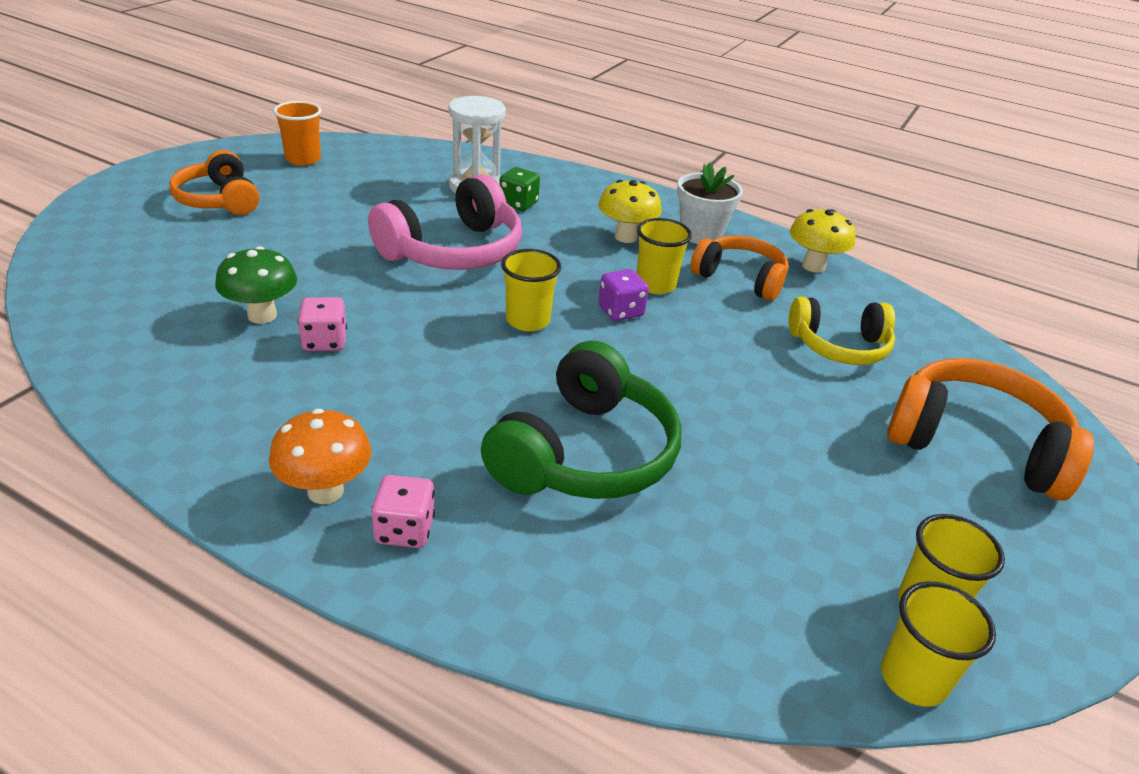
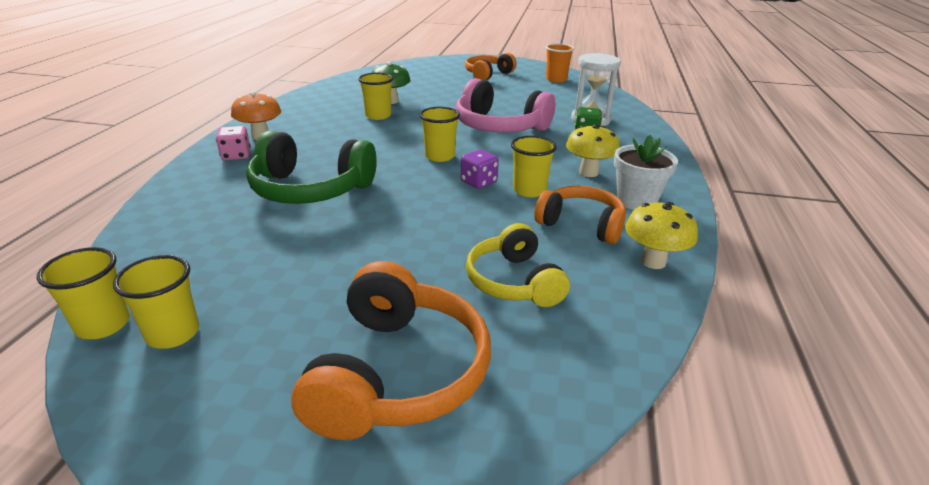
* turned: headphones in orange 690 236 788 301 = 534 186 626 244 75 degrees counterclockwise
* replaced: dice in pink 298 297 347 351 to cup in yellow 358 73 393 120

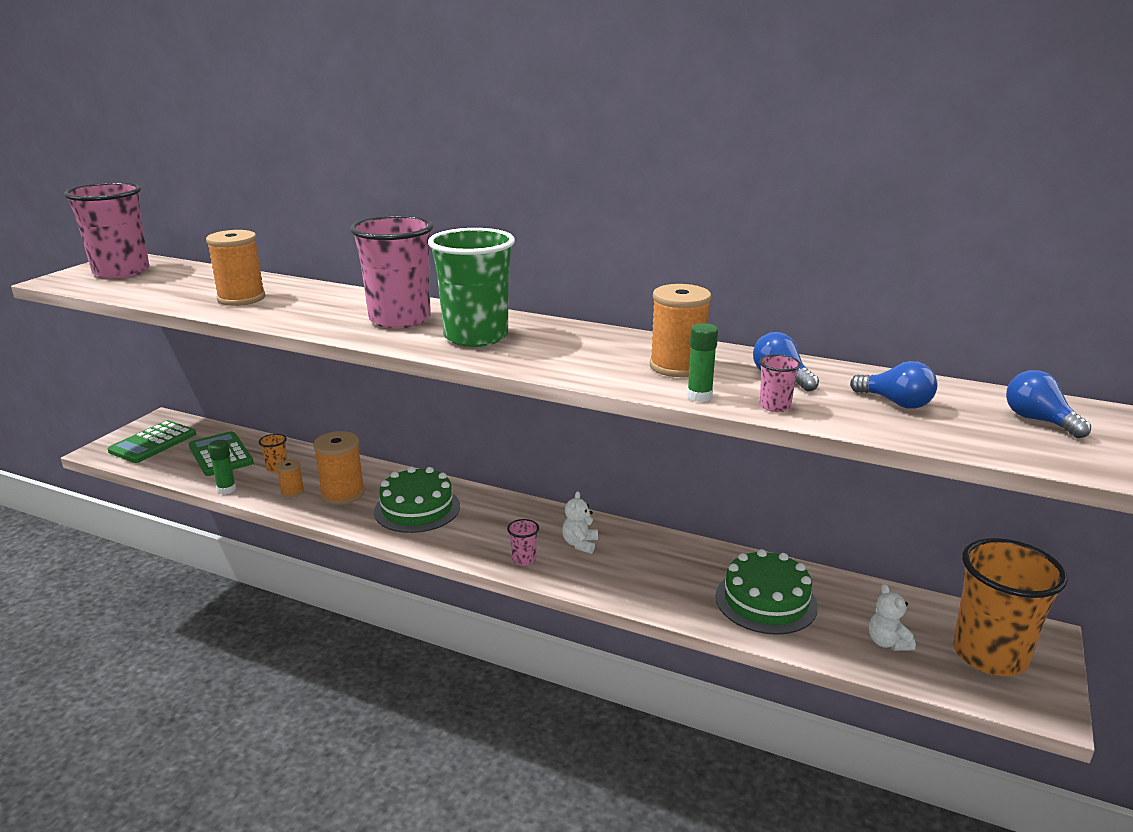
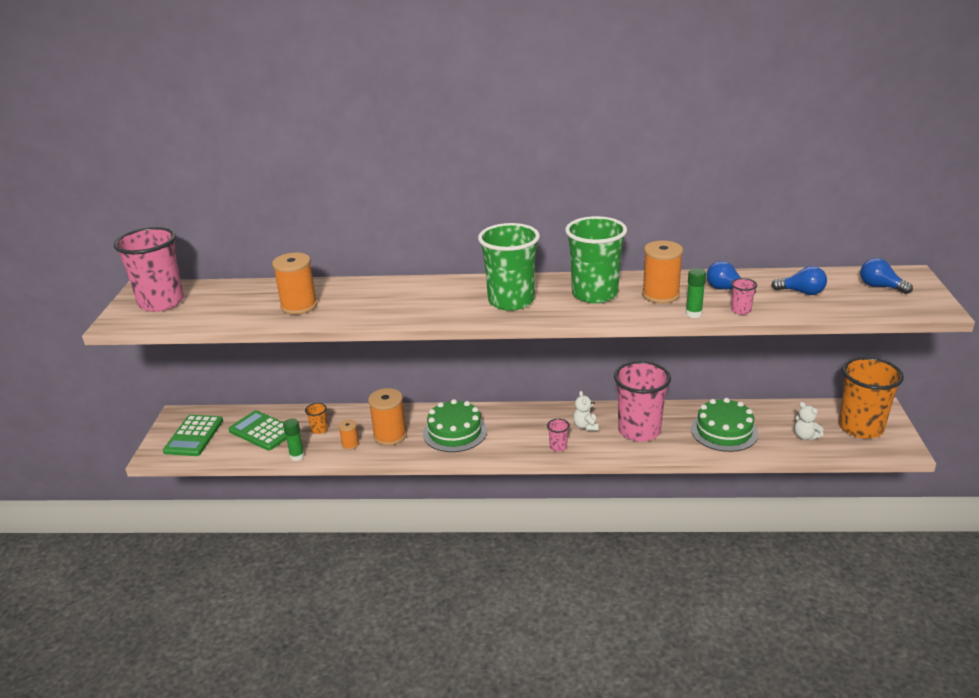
* moved: cup in pink 350 215 433 329 to 614 361 671 442
* added: cup in green 565 216 627 303

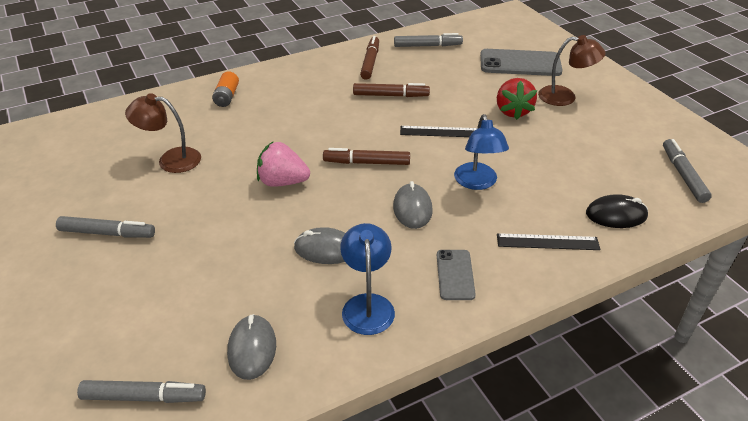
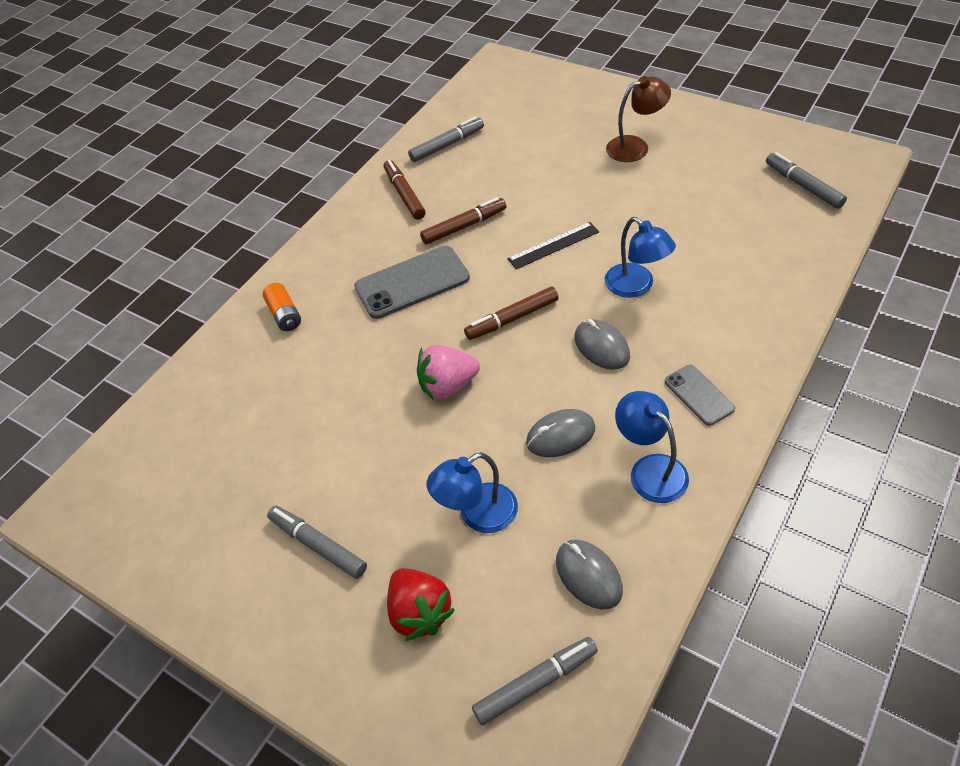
* moved: phone in grey 480 49 563 76 to 354 246 470 319
* moved: strawberry in red 497 78 537 120 to 387 568 455 641
* removed: lamp in brown 125 93 201 173
* removed: mouse in black 586 194 648 228
* turned: marker in grey 56 216 155 238 = 267 506 367 579 120 degrees counterclockwise
* removed: ruler in black 497 233 601 250
* added: lamp in blue 427 452 518 533

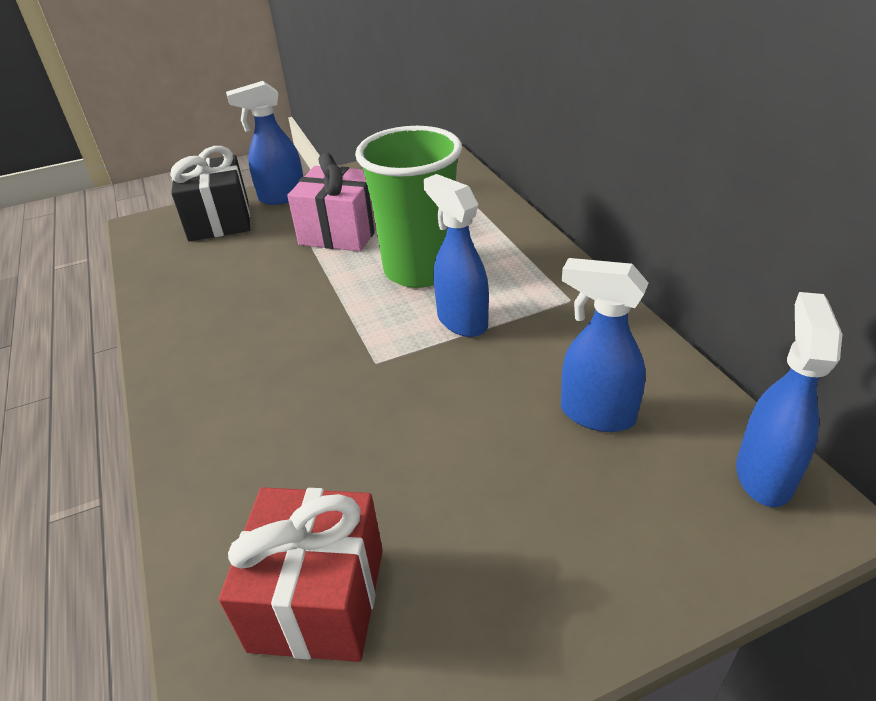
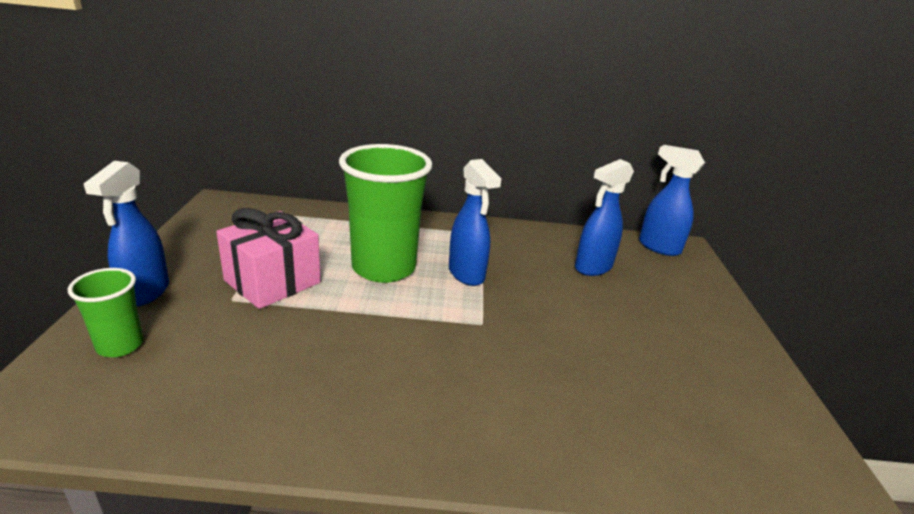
* replaced: gift in black 170 146 250 241 to cup in green 68 268 143 357
* turned: spray bottle in blue 423 174 489 337 = 449 159 501 286 105 degrees counterclockwise
* removed: gift in red 219 487 383 662

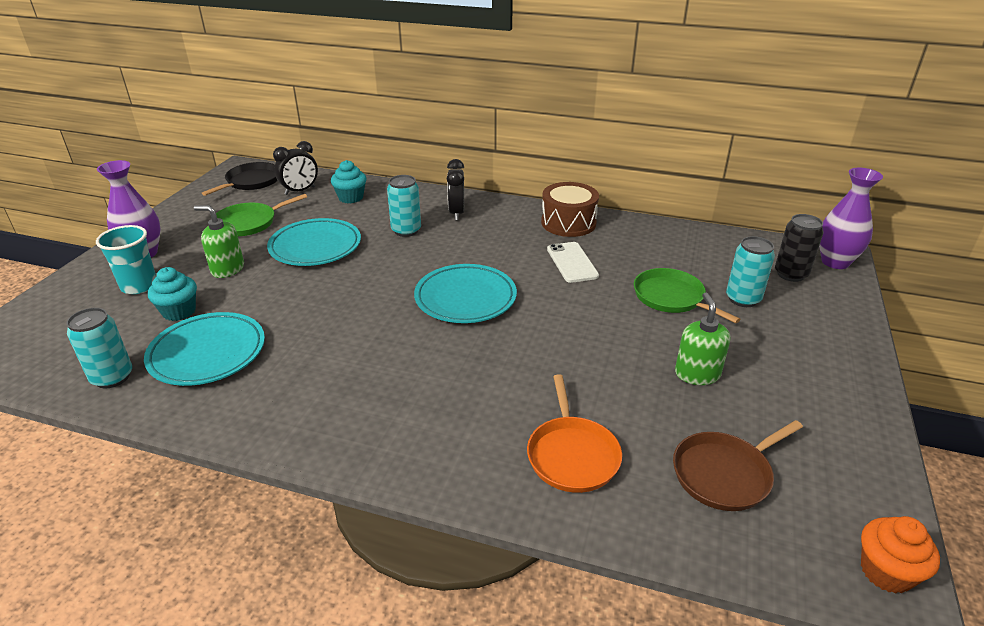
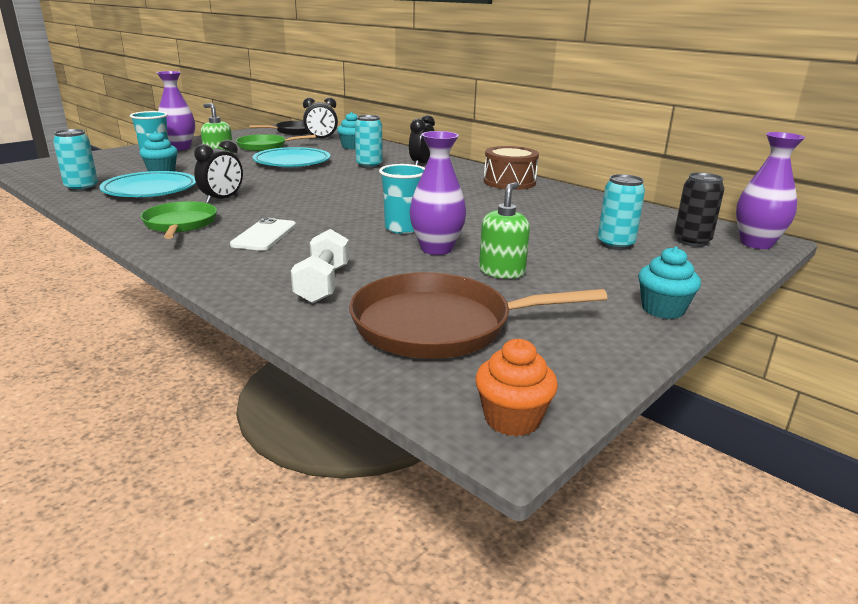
* moved: phone in white 547 242 599 283 to 230 218 296 251
* removed: plate in turquoise 414 264 517 323
* moved: pan in green 634 268 740 323 to 140 201 217 239
* replaced: pan in orange 527 374 622 493 to dumbbell in white 291 229 349 303
* resized: pan in brown 673 420 803 511 = 349 272 607 359 x1.56
* added: vase in purple 409 131 466 255
* added: clock in black 194 139 243 203
* added: cup in turquoise 379 164 425 234
* added: cupcake in turquoise 638 246 701 319

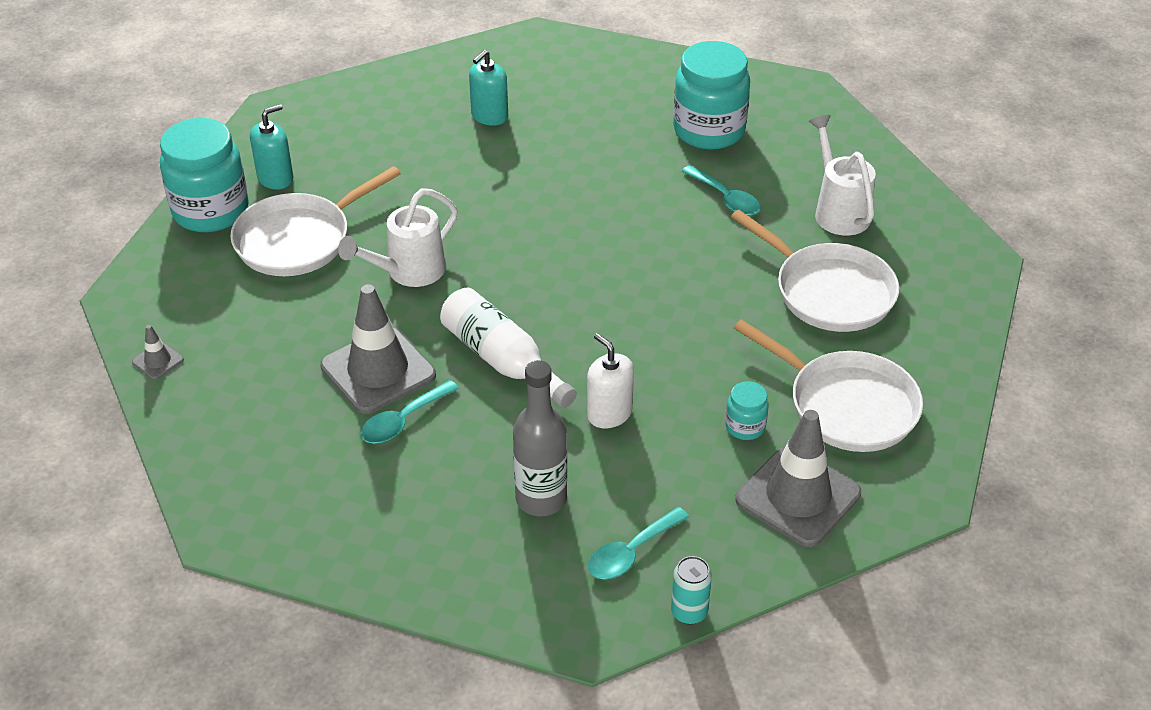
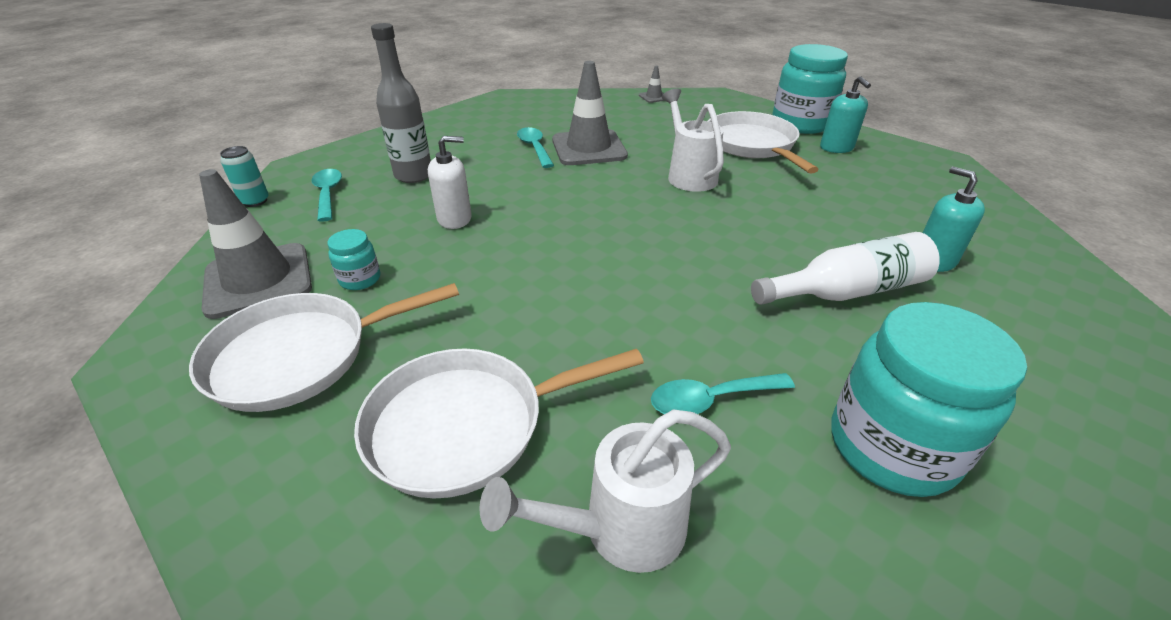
* turned: watering can in white 809 115 876 236 = 479 409 731 573 150 degrees clockwise
* moved: bottle in white 440 287 577 408 to 751 232 940 305

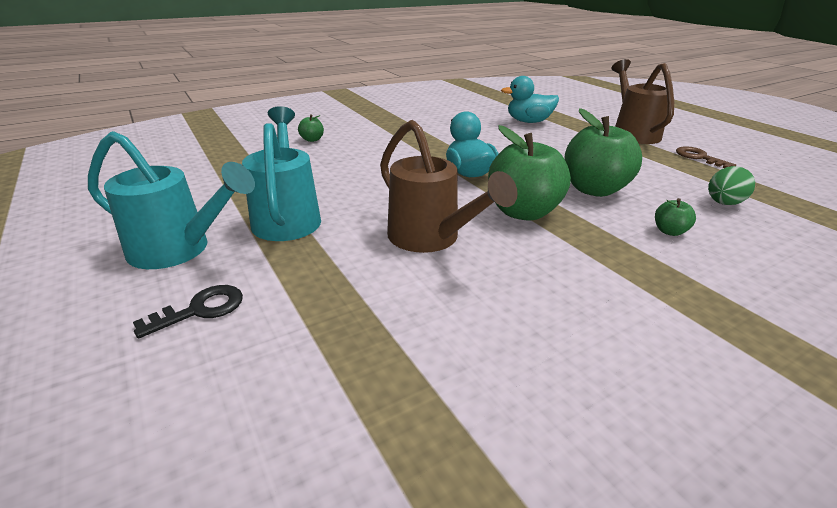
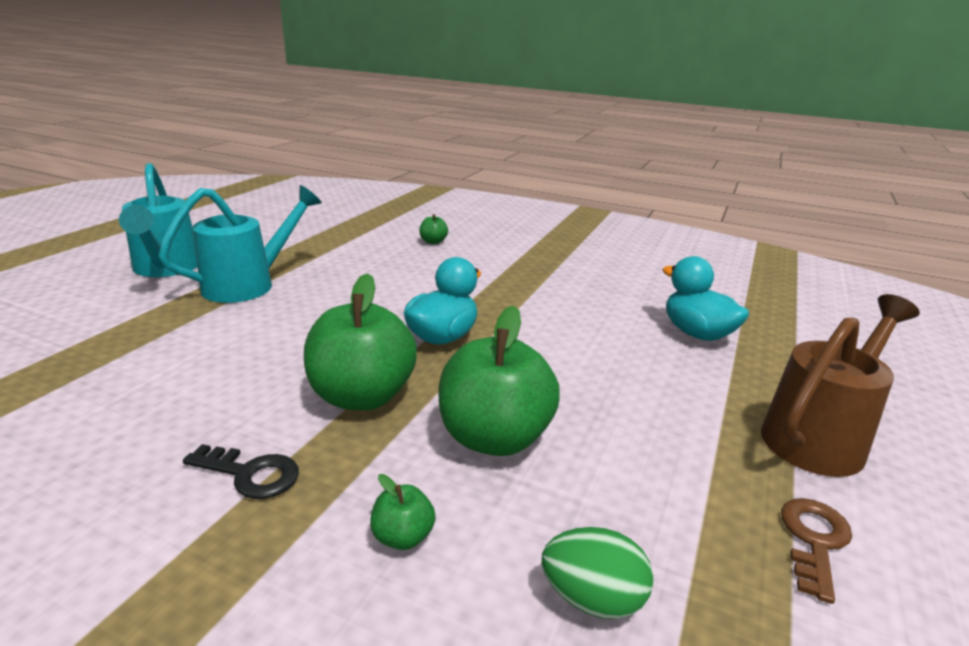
* removed: watering can in brown 380 120 518 253
* moved: key in black 133 285 243 339 to 183 444 299 499

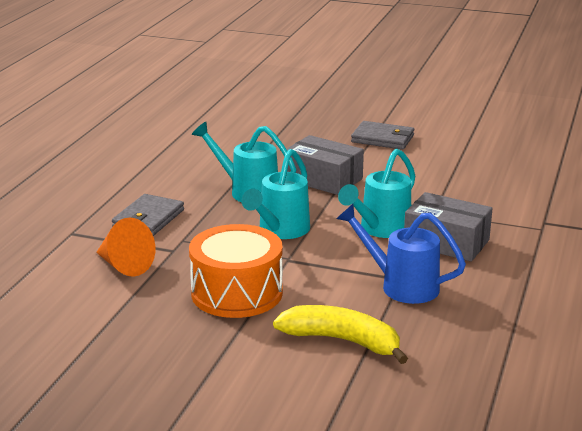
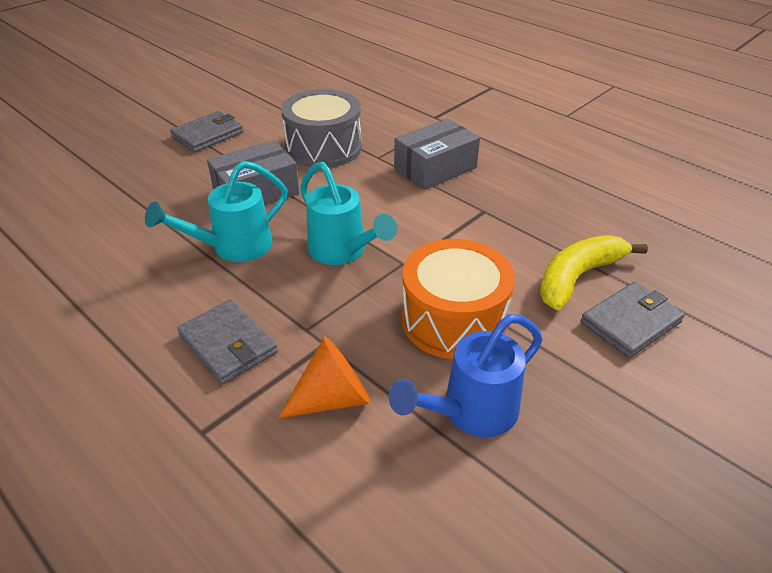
* removed: watering can in turquoise 338 149 415 238
* moved: watering can in blue 336 204 466 304 to 389 314 543 437
* added: drum in grey 281 89 362 168
* added: wallet in grey 580 282 685 358

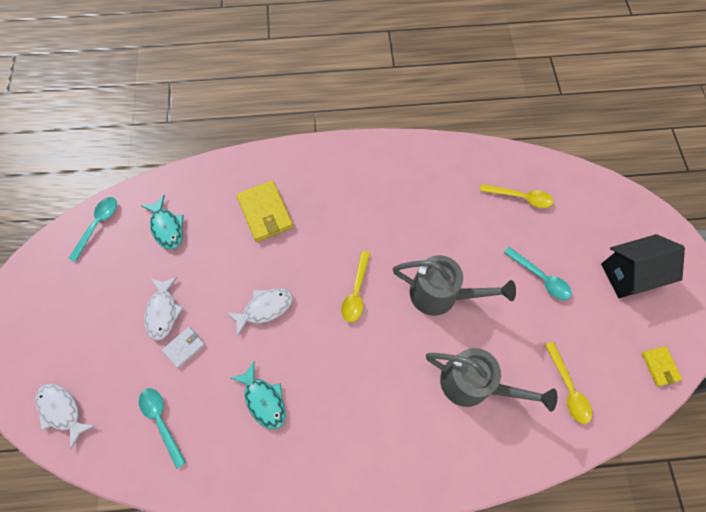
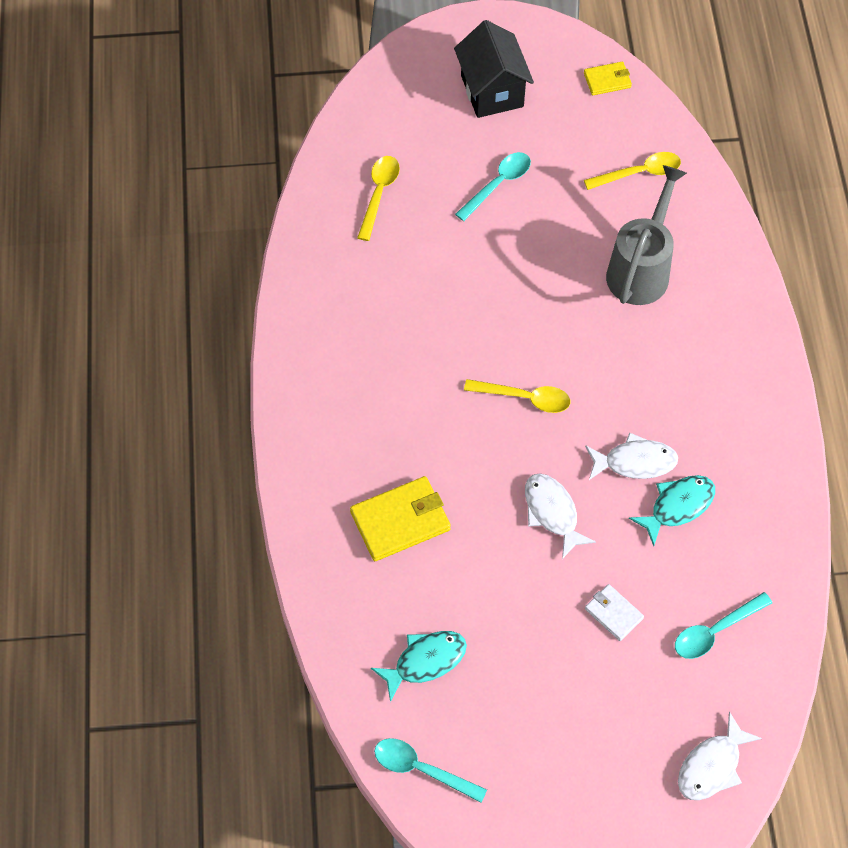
* removed: watering can in grey 393 255 516 316
* moved: fish in white 144 277 184 341 to 585 432 678 480

